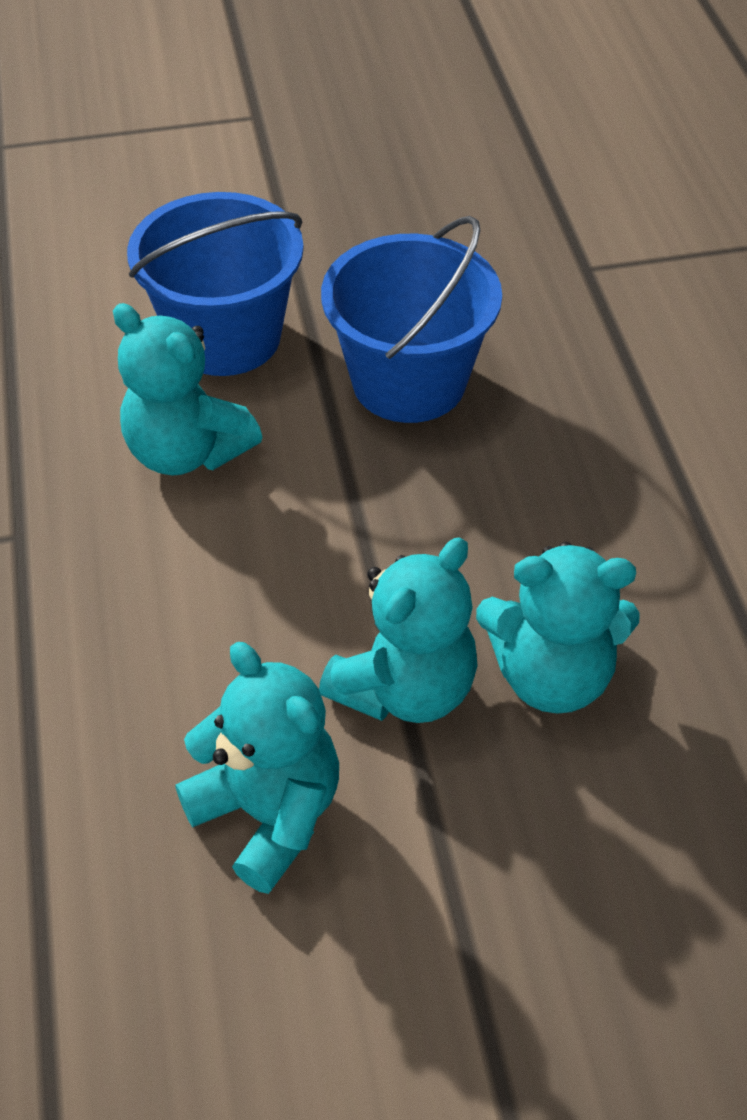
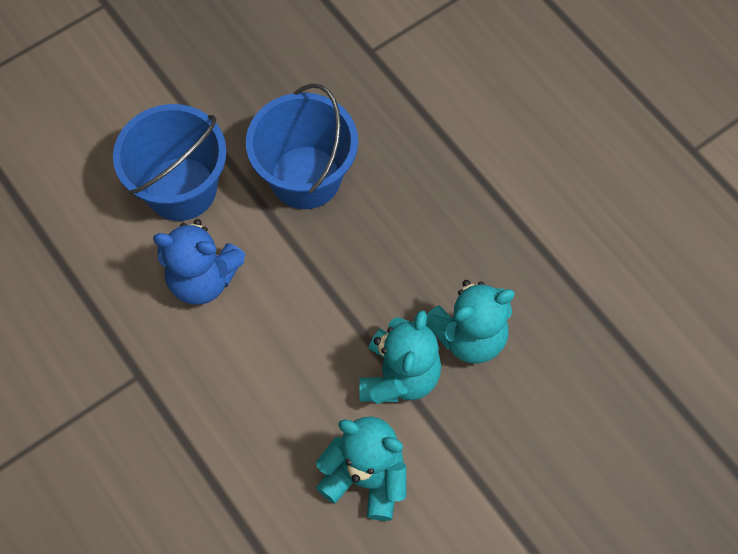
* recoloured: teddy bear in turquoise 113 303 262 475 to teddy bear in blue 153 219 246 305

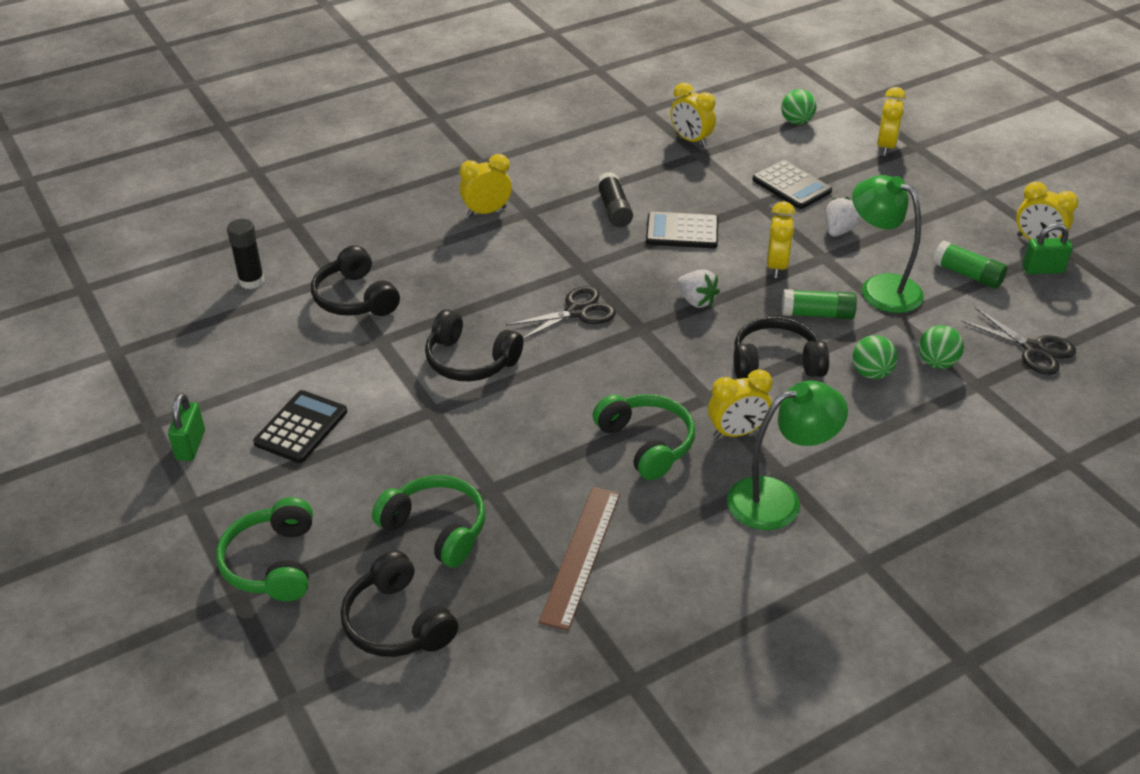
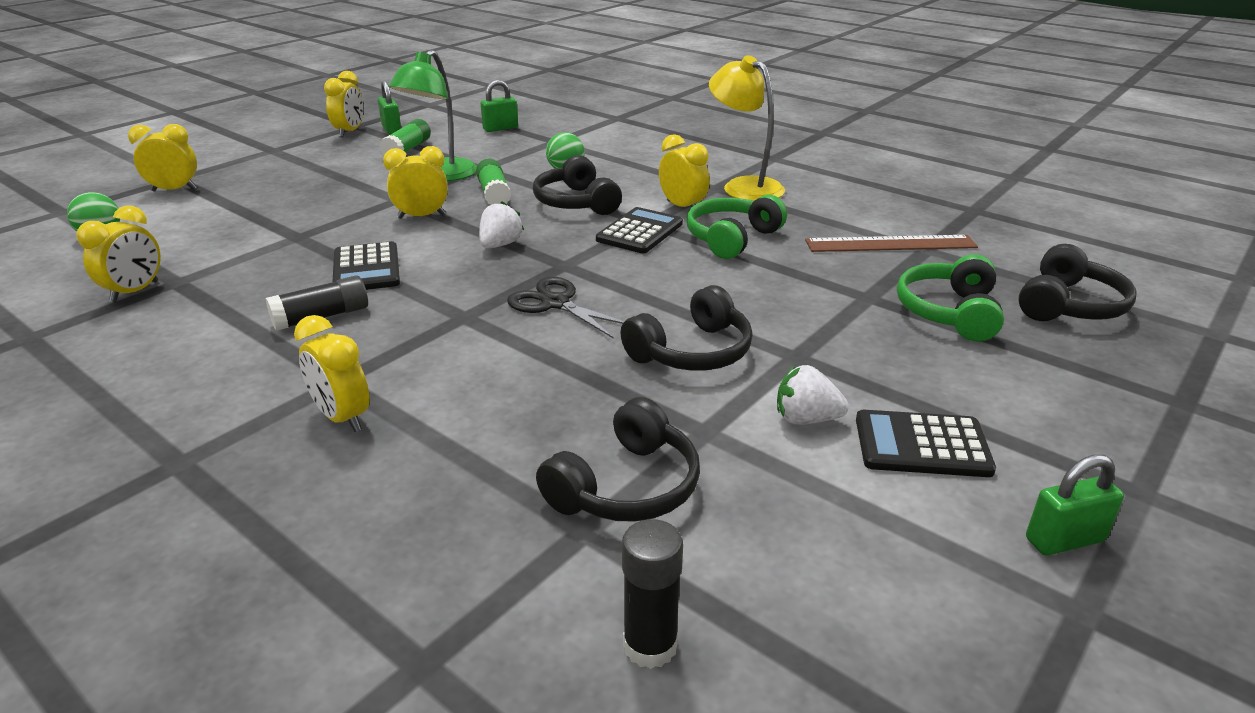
* moved: calculator in black 752 160 832 209 to 596 207 683 253
* moved: strawberry in white 825 197 861 237 to 777 365 849 425
* replaced: scissors in black 961 307 1076 375 to padlock in green 481 80 518 132
* turned: headphones in black 425 310 524 381 = 620 285 753 371 45 degrees clockwise
* removed: ball in green 919 325 964 369
* recoloured: lamp in green 727 380 848 530 to lamp in yellow 709 55 785 201
* removed: headphones in green 216 497 313 601

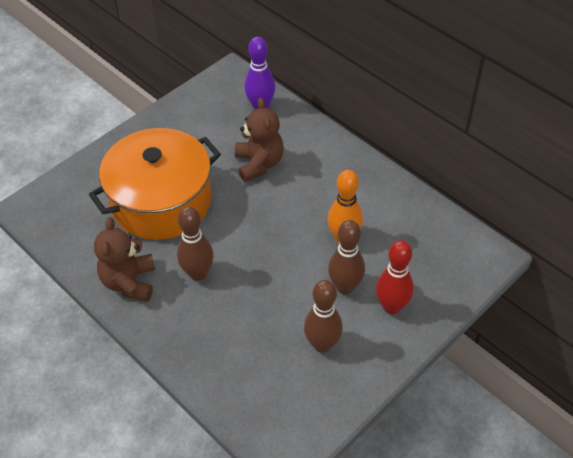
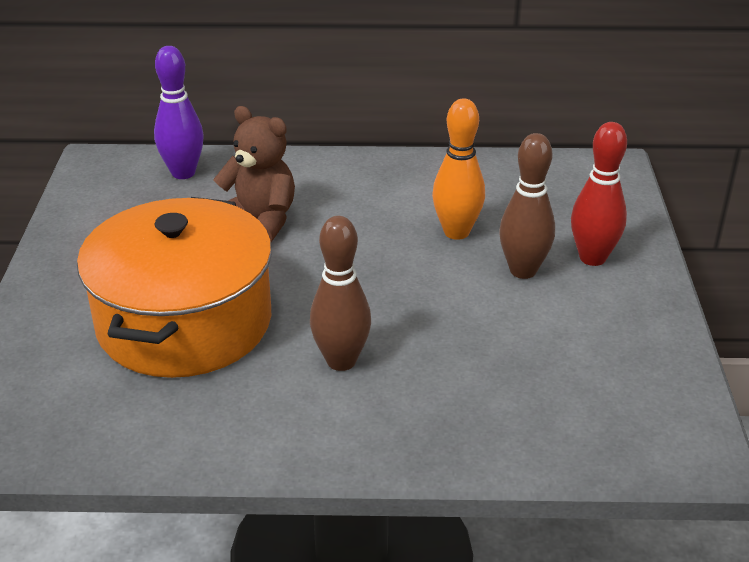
* removed: teddy bear in brown 94 217 155 302
* removed: bowling pin in brown 304 280 343 353

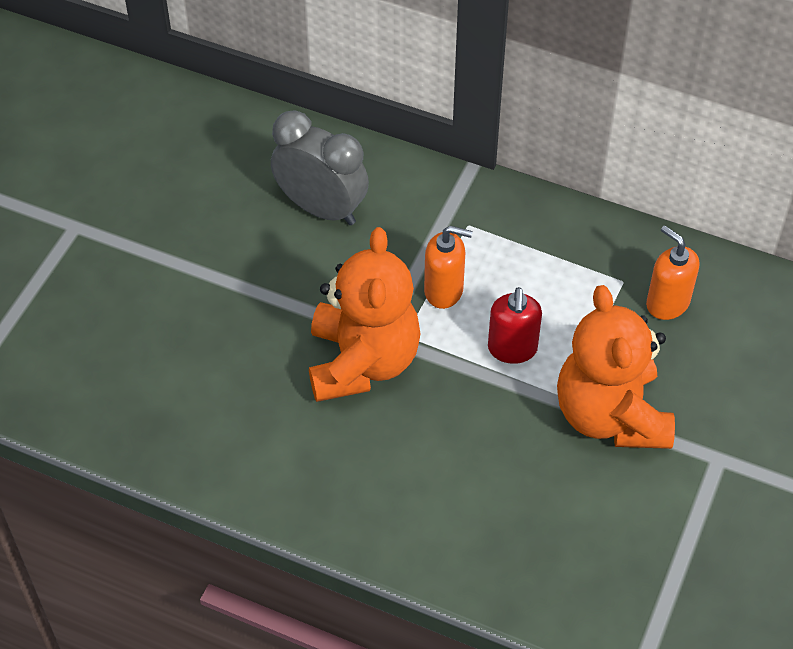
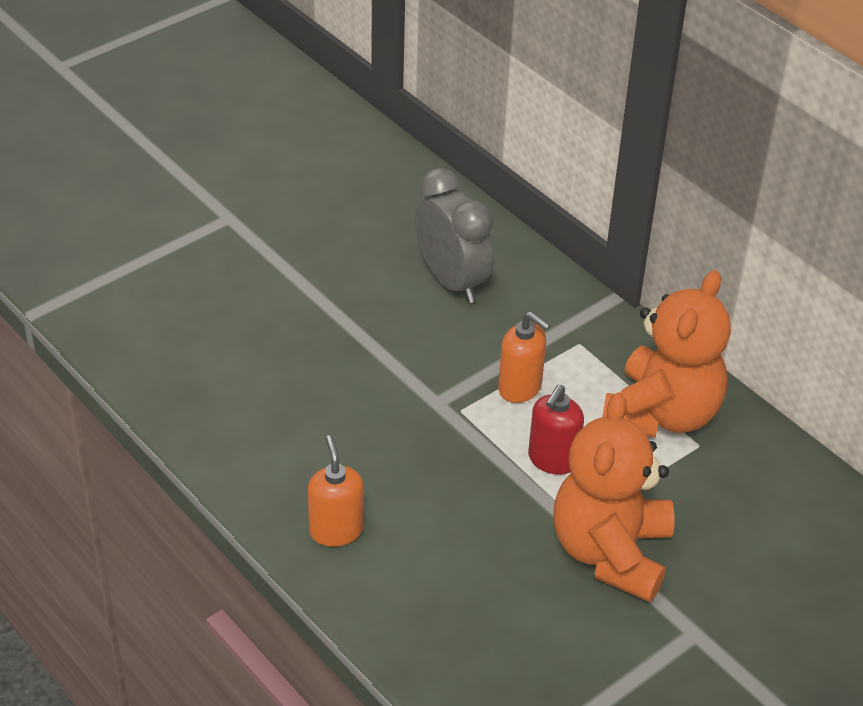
* moved: soap dispenser in orange 646 225 699 320 to 308 435 363 547
* moved: teddy bear in orange 309 227 421 402 to 602 270 731 438

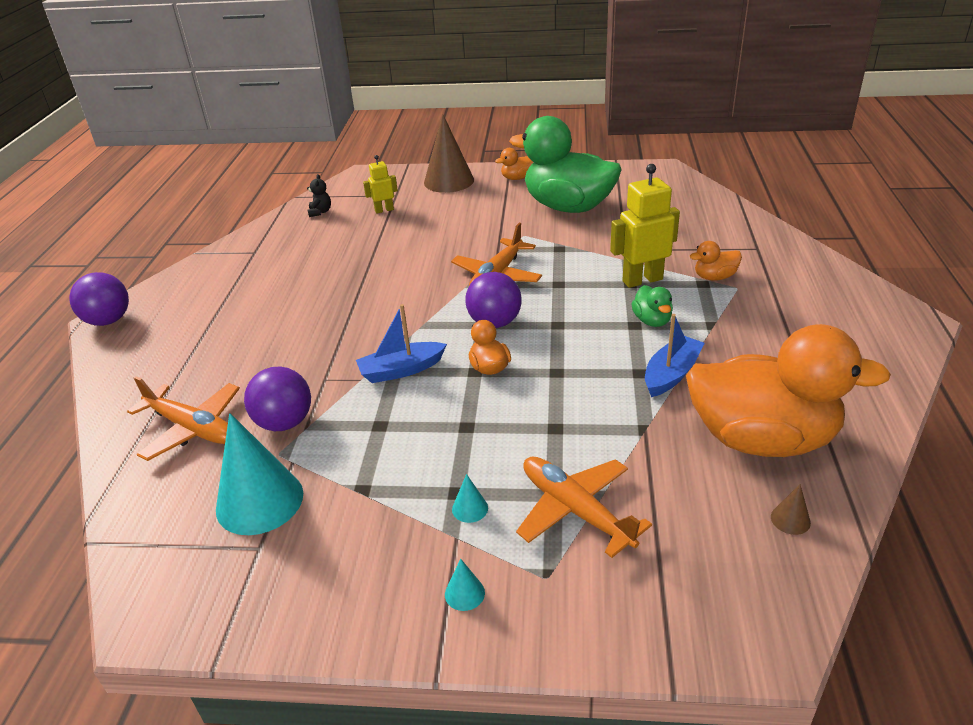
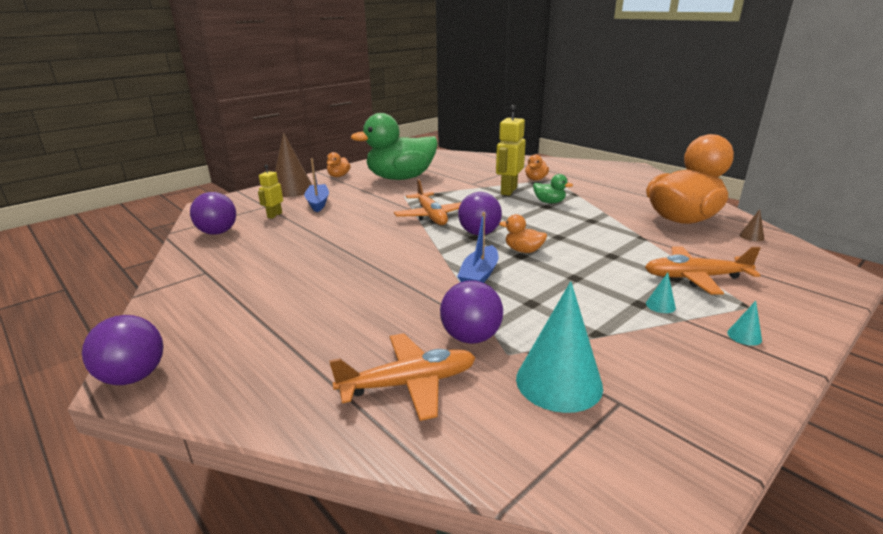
* replaced: teddy bear in black 307 174 331 217 to ball in purple 190 192 236 235
* moved: boat in blue 645 314 705 397 to 304 158 329 212

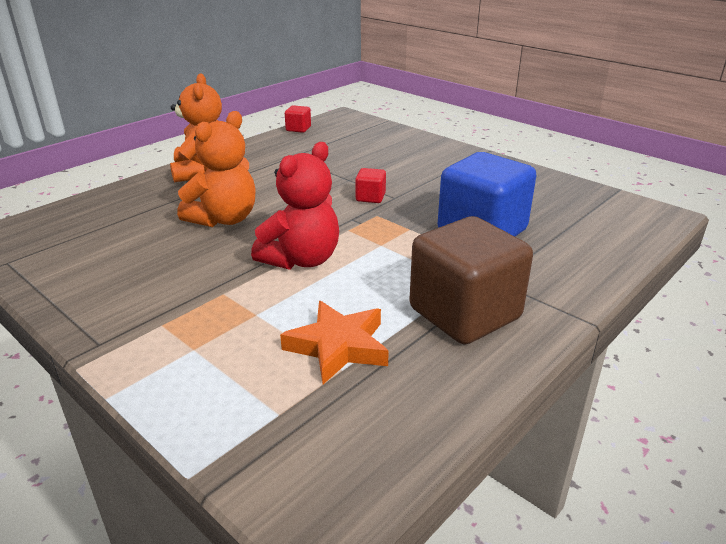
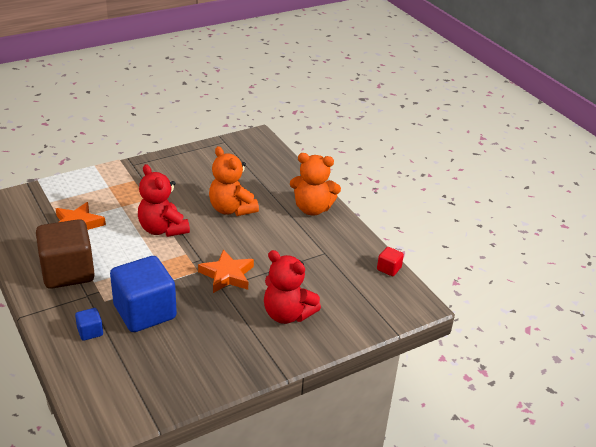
* replaced: cube in red 355 168 386 203 to star in orange 198 249 254 293
* added: teddy bear in red 264 250 321 324
* added: cube in blue 75 308 103 341

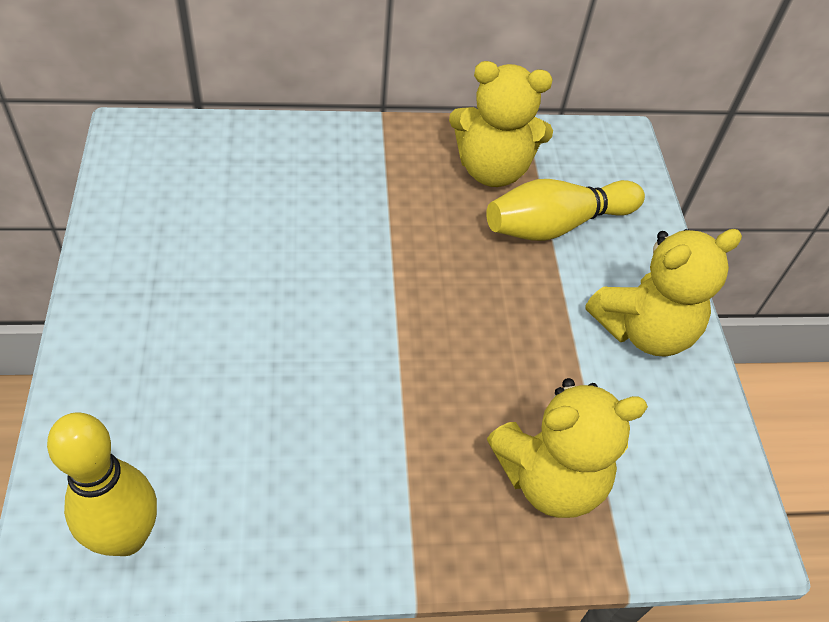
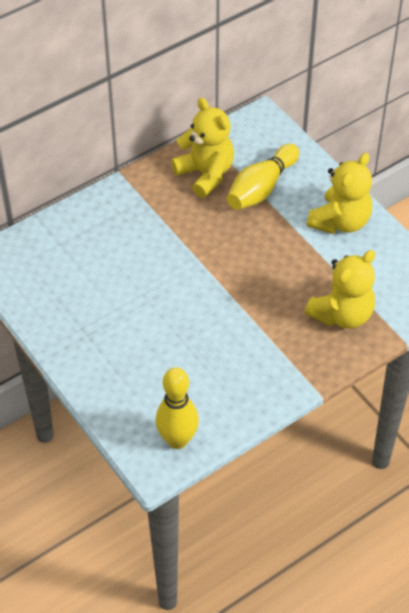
* turned: teddy bear in yellow 449 61 553 187 = 171 98 234 198 105 degrees counterclockwise

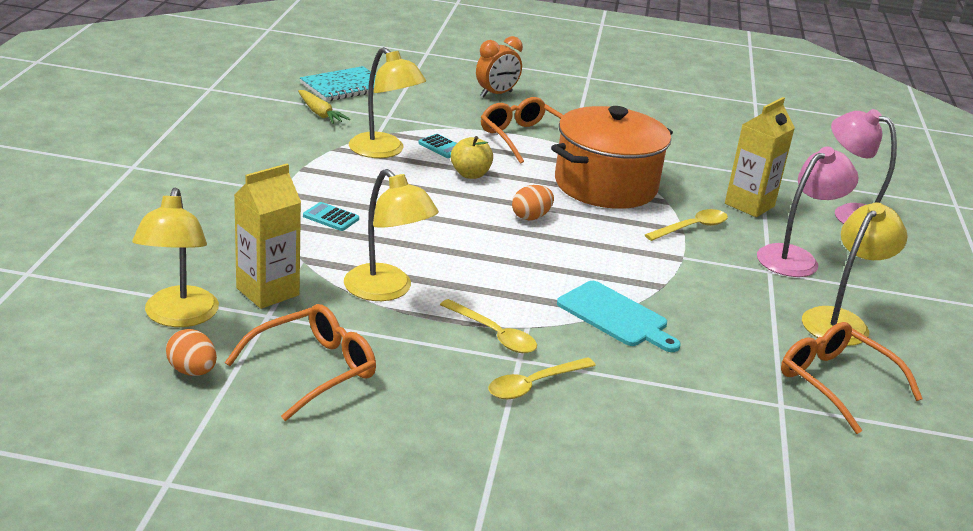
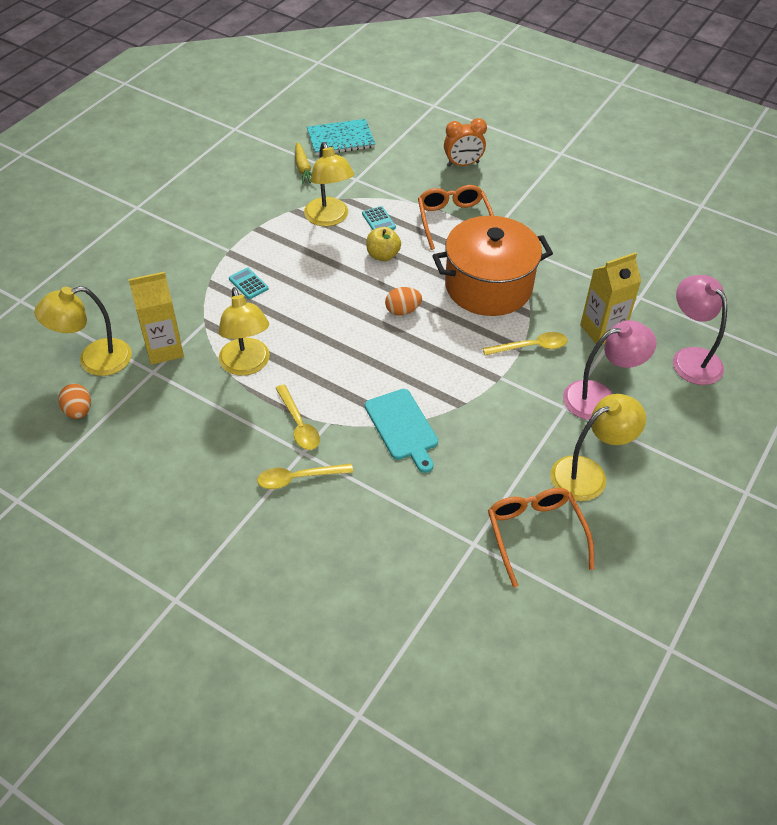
* turned: lamp in yellow 132 187 219 327 = 34 286 132 376 45 degrees clockwise
* removed: glasses in orange 225 304 376 421

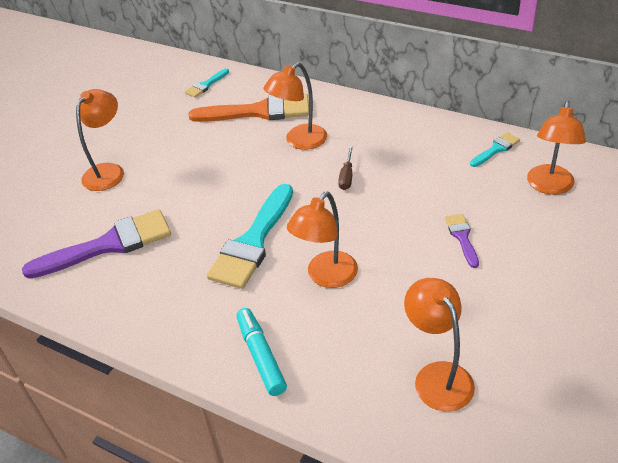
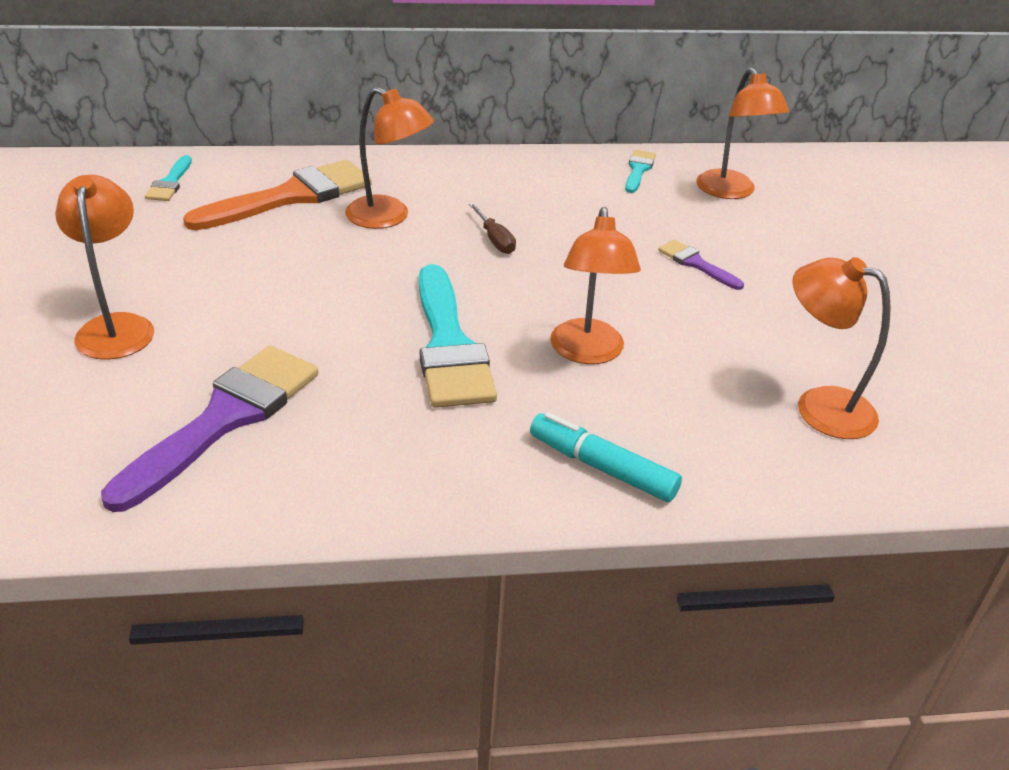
* turned: lamp in orange 263 62 327 150 = 345 87 434 229 75 degrees counterclockwise

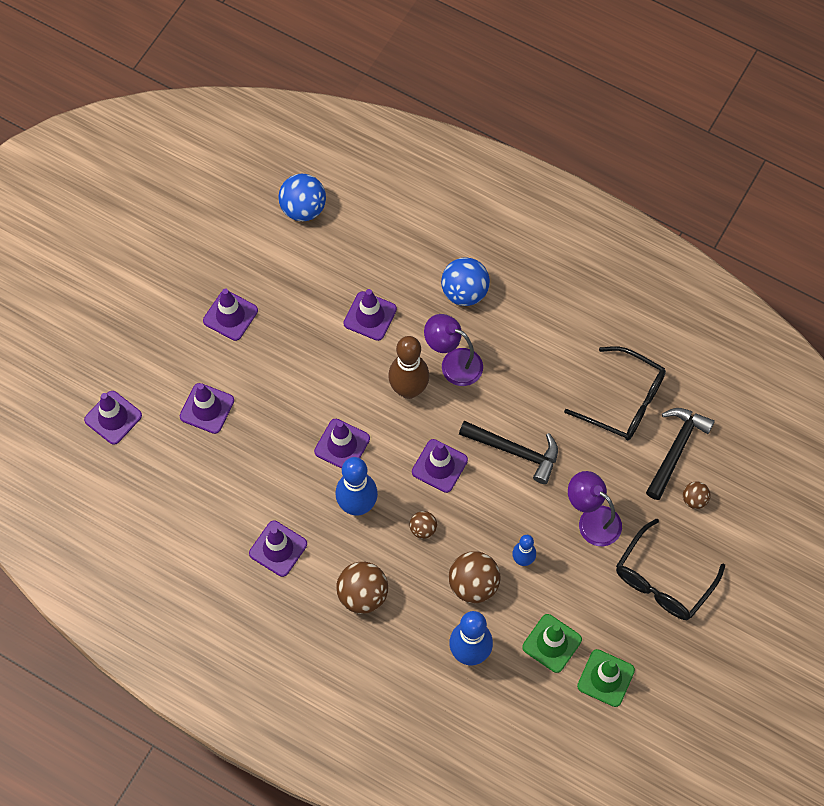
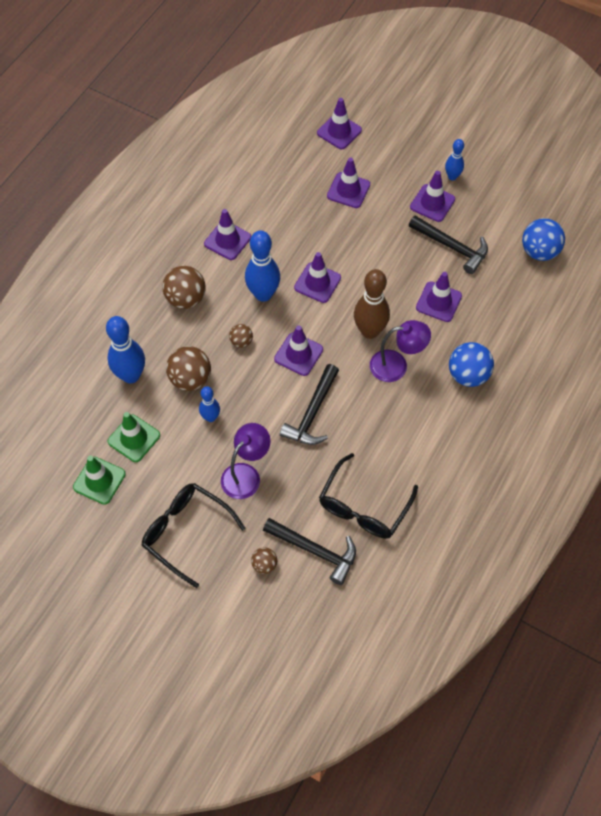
* turned: lamp in purple 424 314 483 386 = 370 320 431 382 60 degrees clockwise
* added: bowling pin in blue 445 139 464 180
* added: hammer in black 409 216 488 274

